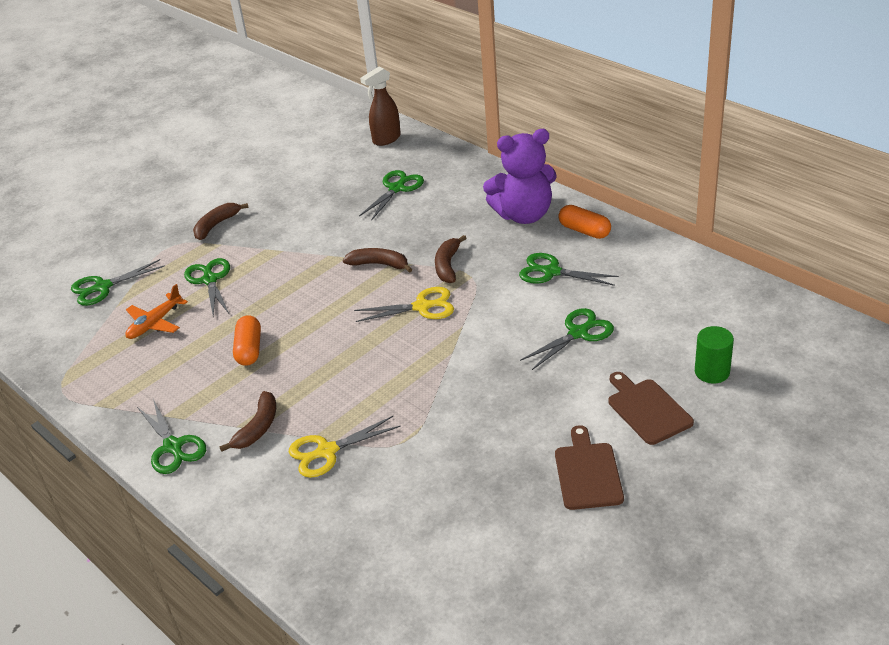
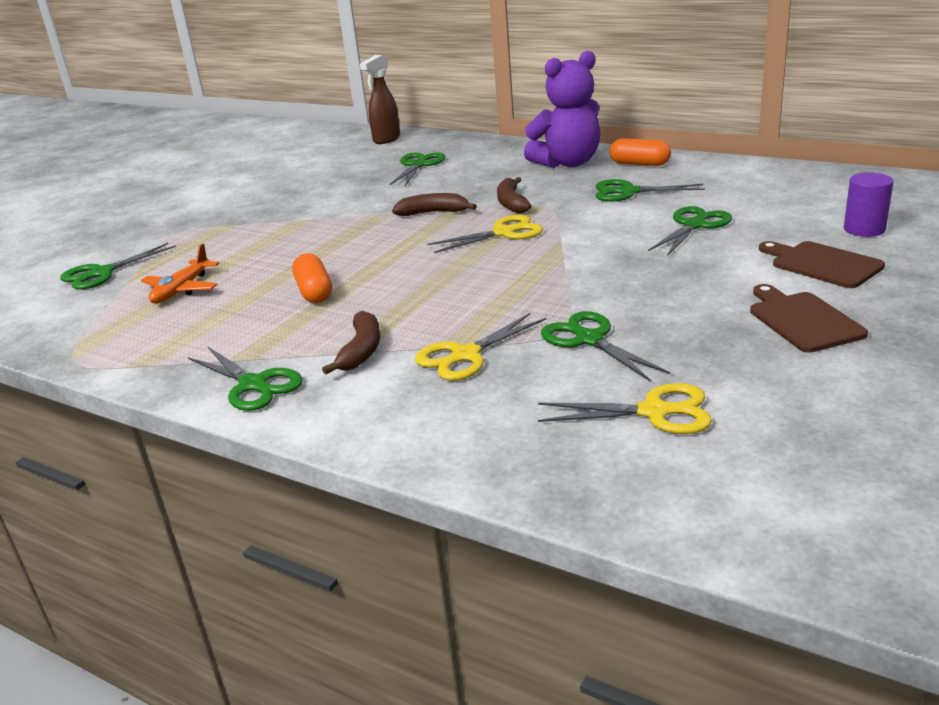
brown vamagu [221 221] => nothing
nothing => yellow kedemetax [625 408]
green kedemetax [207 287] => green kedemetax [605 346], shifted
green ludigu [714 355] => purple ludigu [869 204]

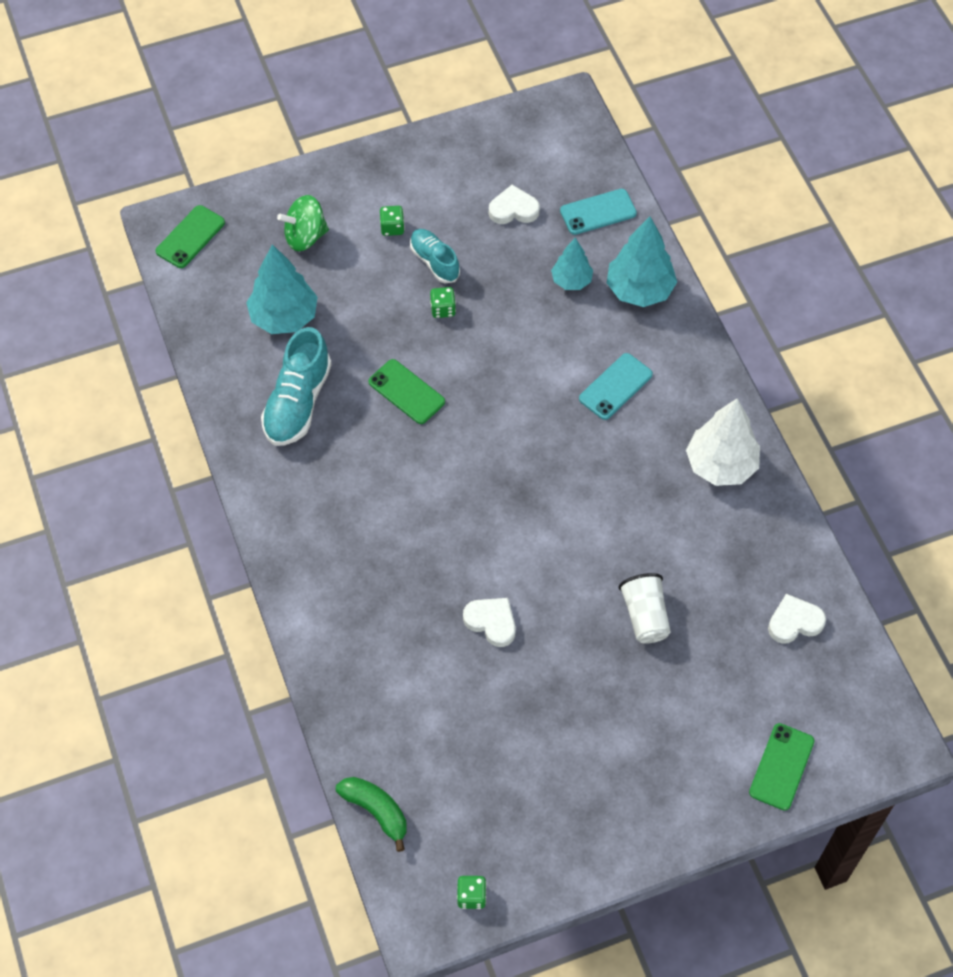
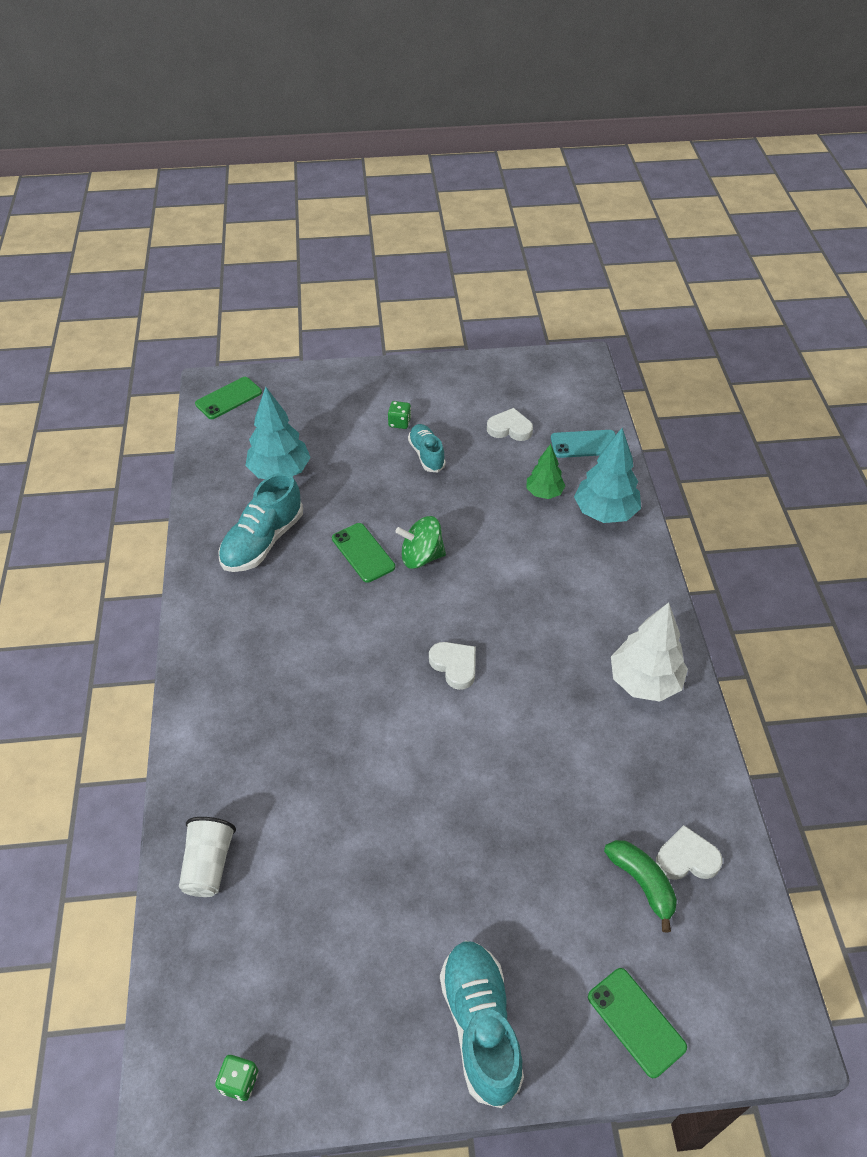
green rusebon [443 302] => nothing
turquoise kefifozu [616 386] => nothing
nothing => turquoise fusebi [482 1024]
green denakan [303 223] => green denakan [421 542], shifted
green vamagu [371 814] => green vamagu [640 886], shifted
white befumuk [489 622] => white befumuk [452 666], shifted
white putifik [645 608] => white putifik [207 857], shifted
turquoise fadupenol [572 264] => green fadupenol [545 471]
green kefifozu [781 767] => green kefifozu [637 1023], 75 degrees counterclockwise

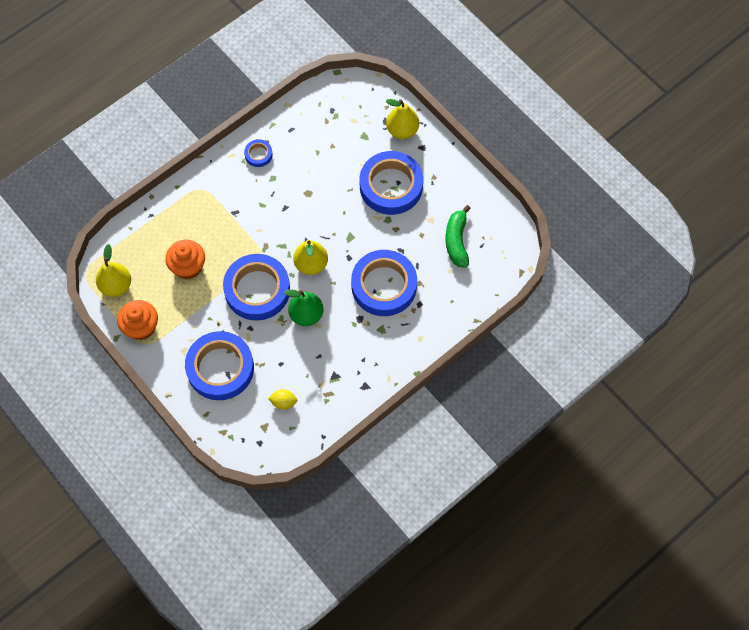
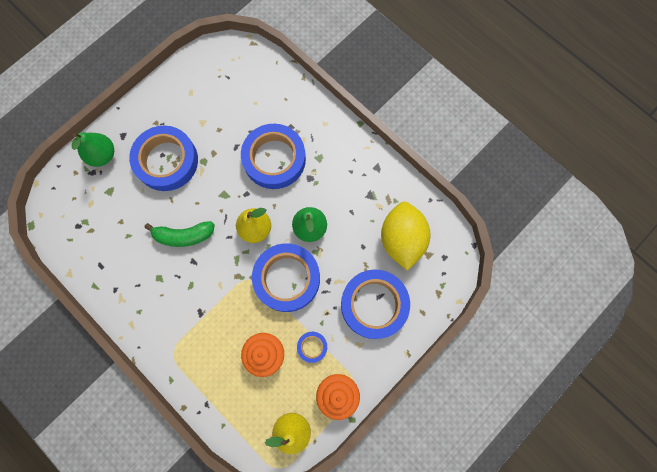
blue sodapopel [258 153] => blue sodapopel [312 347], shifted
green vamagu [458 236] => green vamagu [180 234], shifted
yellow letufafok [402 119] => green letufafok [93 149]
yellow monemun [282 399] => yellow monemun [406 236], x2.40

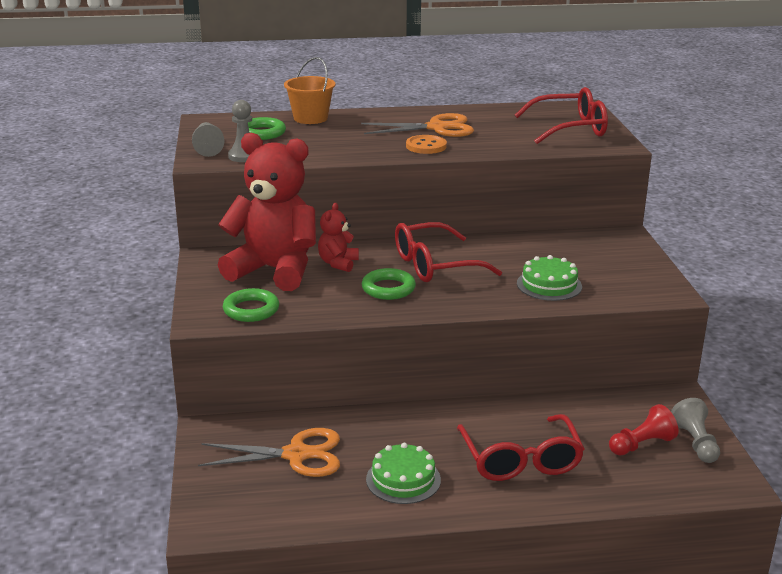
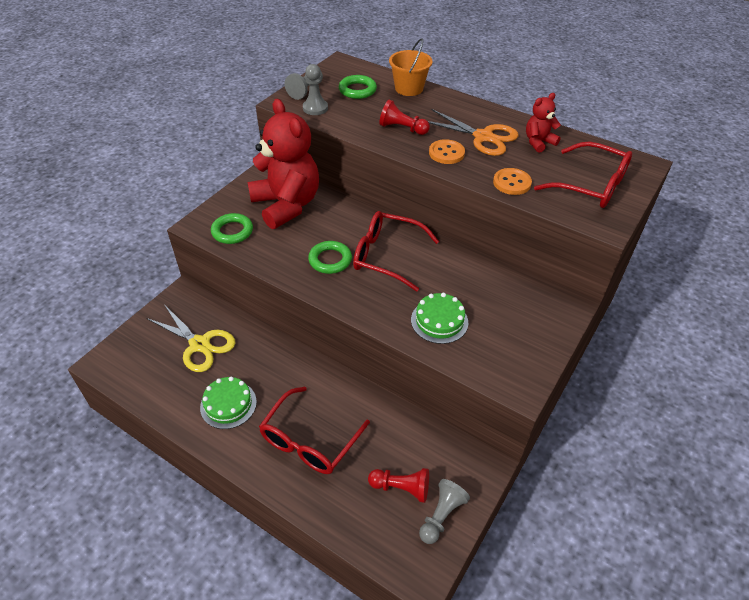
nothing => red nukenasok [404 117]
nothing => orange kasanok [512 181]
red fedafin [338 237] => red fedafin [543 123], shifted
orange kedemetax [269 452] => yellow kedemetax [190 338]

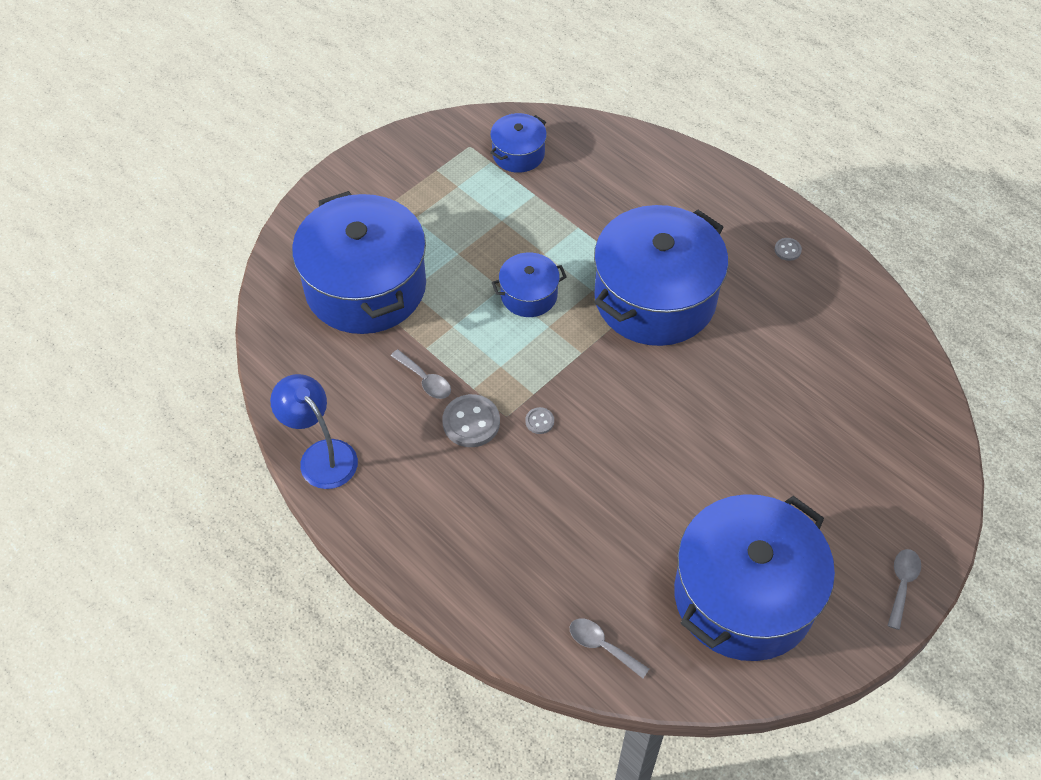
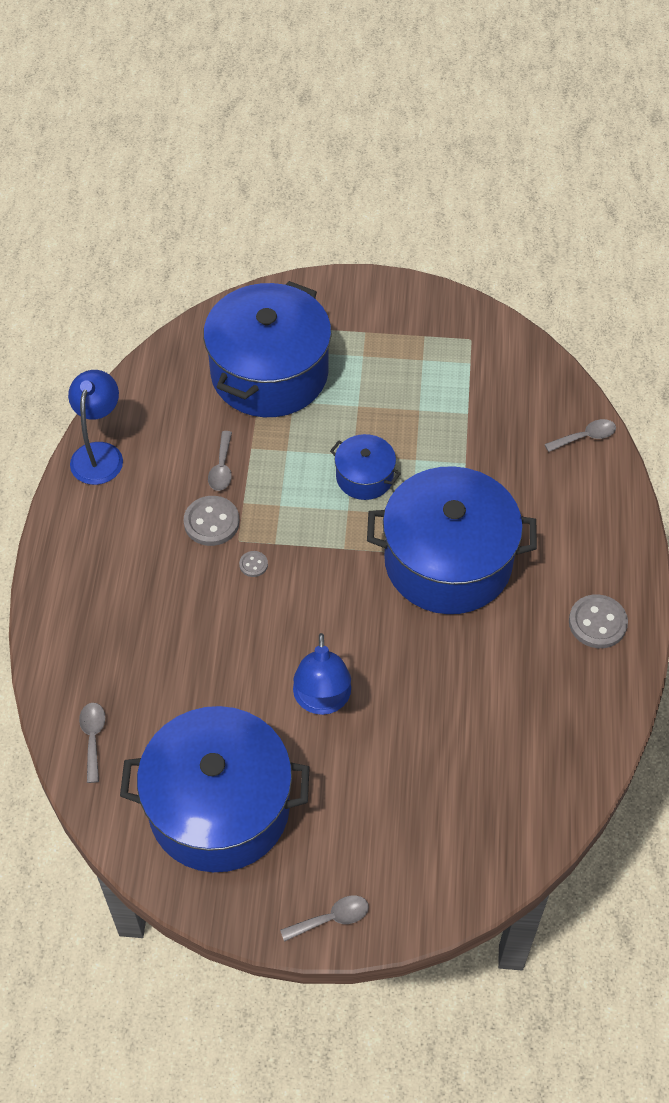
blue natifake [518 143] => nothing
nothing => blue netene [322 674]
nothing => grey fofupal [580 435]
grey kasanok [788 249] => grey kasanok [598 621], x1.98

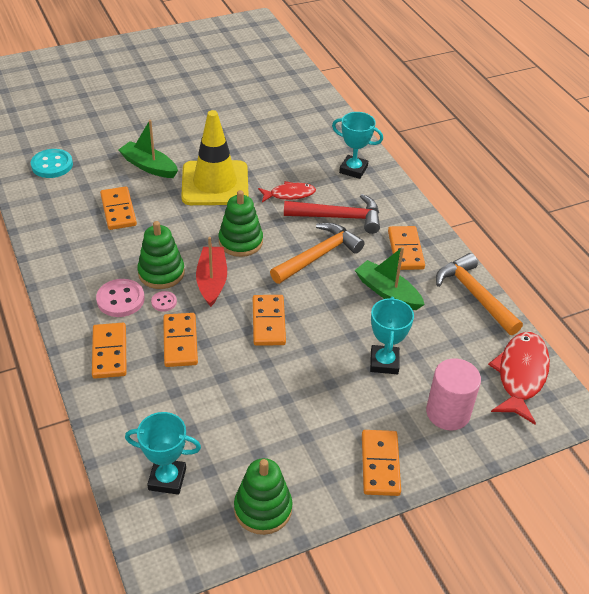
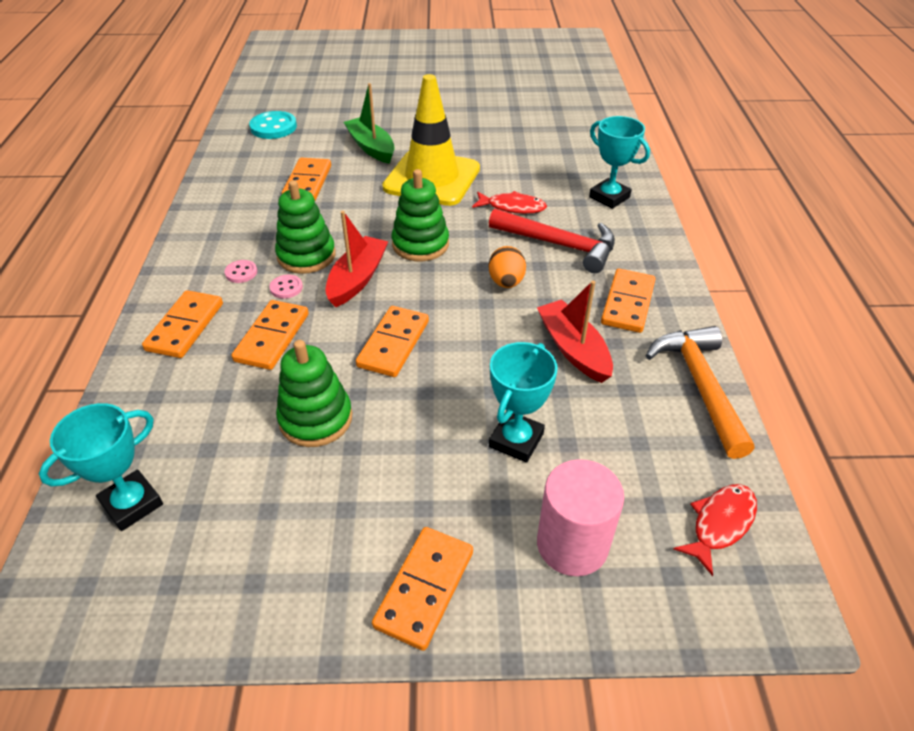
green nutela [263 496] => green nutela [314 393], shifted
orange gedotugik [317 253] => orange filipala [507 267]
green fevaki [390 278] => red fevaki [575 332]
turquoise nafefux [163 453] => turquoise nafefux [101 467], 75 degrees counterclockwise
pink kasanok [120 298] => pink kasanok [240 271], x0.53
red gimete [519 378] => red gimete [715 530], x0.60

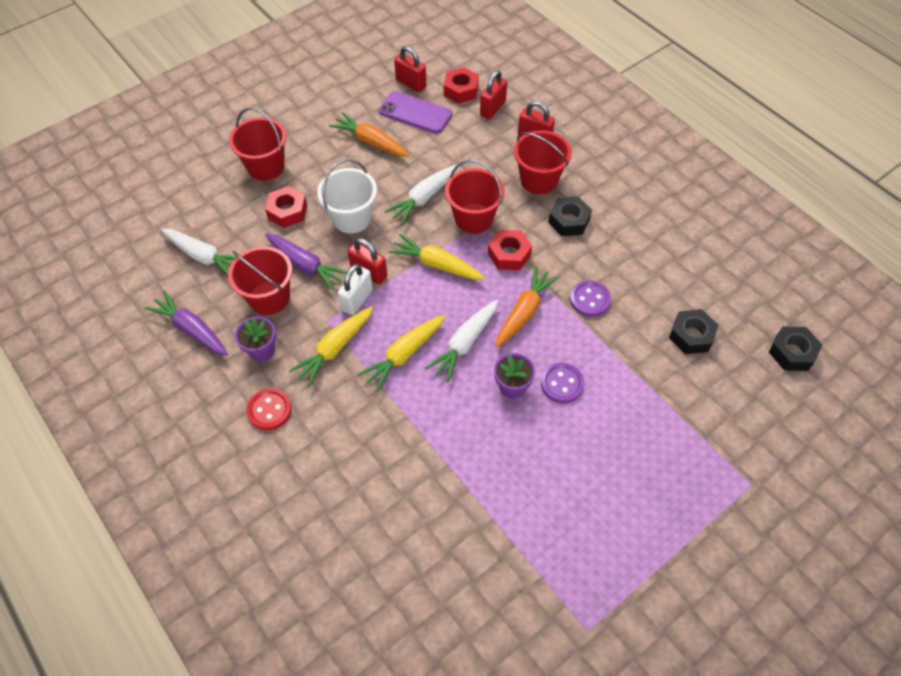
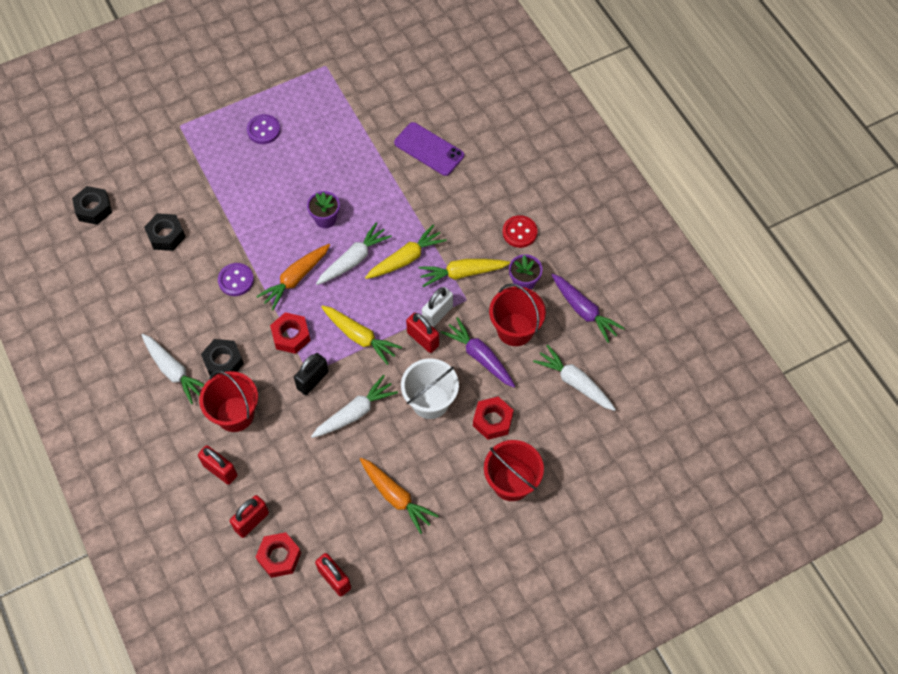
nothing => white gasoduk [173 369]
purple kefifozu [415 112] => purple kefifozu [429 149], shifted
purple kasanok [562 383] => purple kasanok [264 129], shifted
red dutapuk [475 197] => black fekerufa [311 374]
yellow gasoduk [331 346] => yellow gasoduk [464 273], 150 degrees counterclockwise

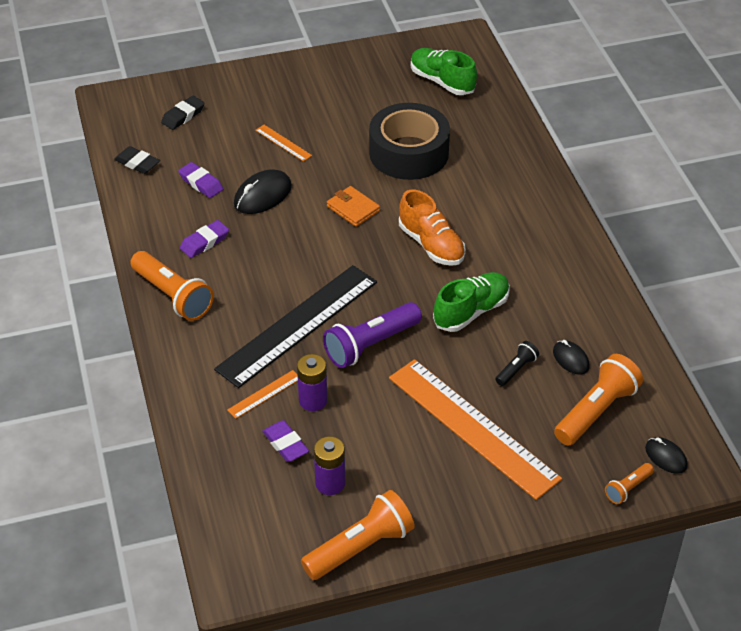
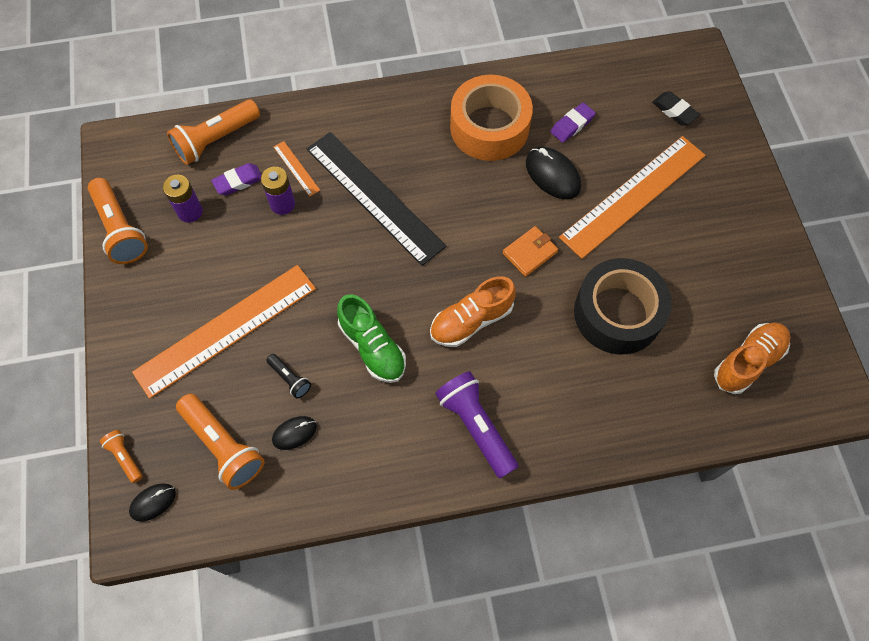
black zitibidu [137 160] => nothing
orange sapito [172 286] => orange sapito [213 132], shifted
purple sapito [372 335] => purple sapito [476 425], shifted
purple zitibidu [204 239] => orange sodapopel [491 118]
green fusebi [444 71] => orange fusebi [752 358]
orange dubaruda [283 143] => orange dubaruda [632 197], x2.49

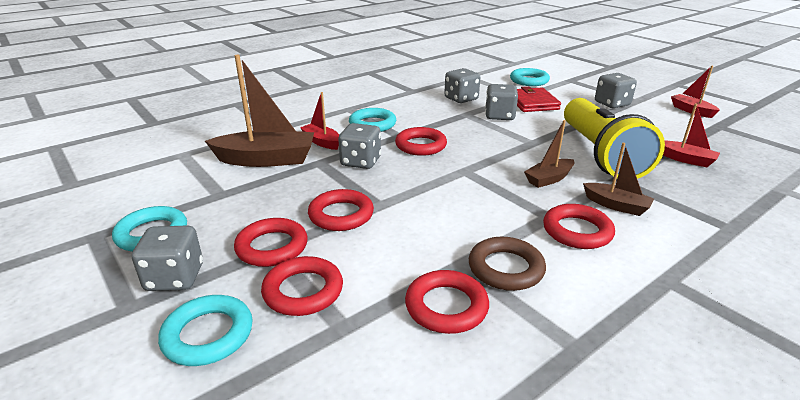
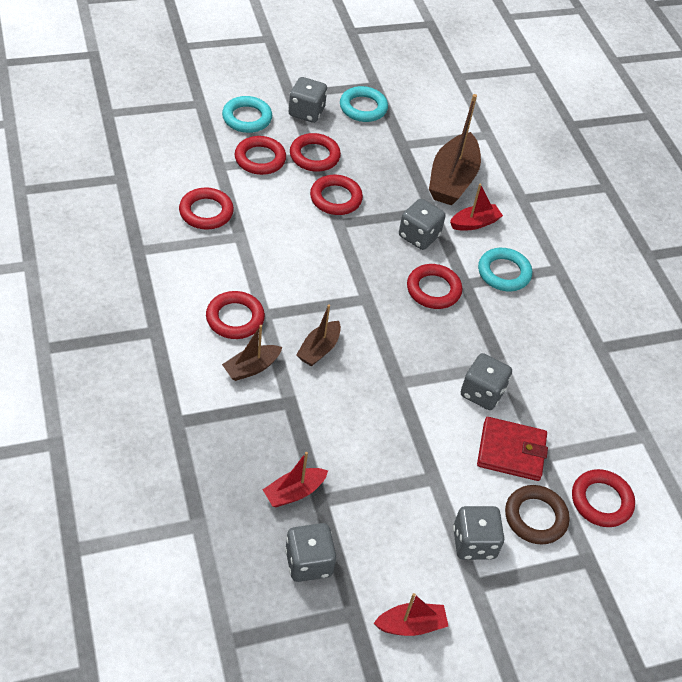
yellow sapito [614 138] => nothing
grey rusebon [462 85] => grey rusebon [310 552], shifted
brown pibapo [507 264] => brown pibapo [537 515], shifted
turquoise pibapo [530 77] => red pibapo [603 498]
brown fevaki [549 154] => brown fevaki [318 335], 135 degrees counterclockwise

